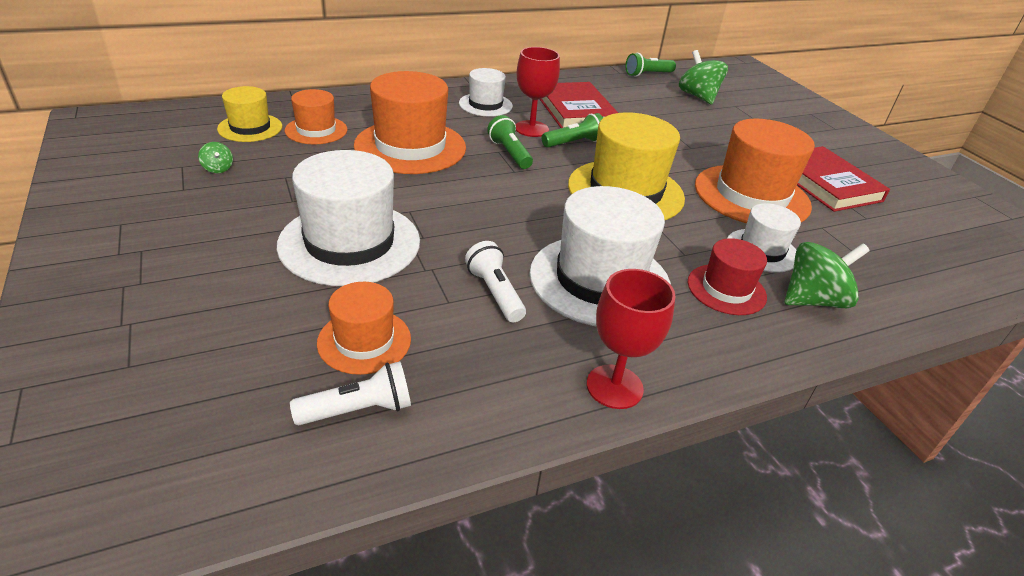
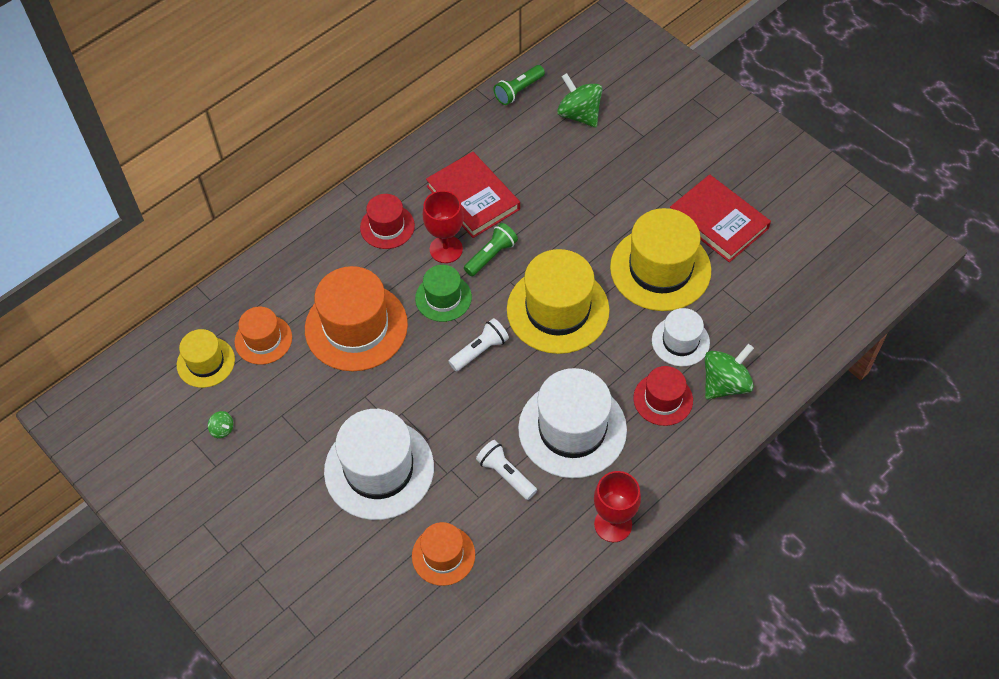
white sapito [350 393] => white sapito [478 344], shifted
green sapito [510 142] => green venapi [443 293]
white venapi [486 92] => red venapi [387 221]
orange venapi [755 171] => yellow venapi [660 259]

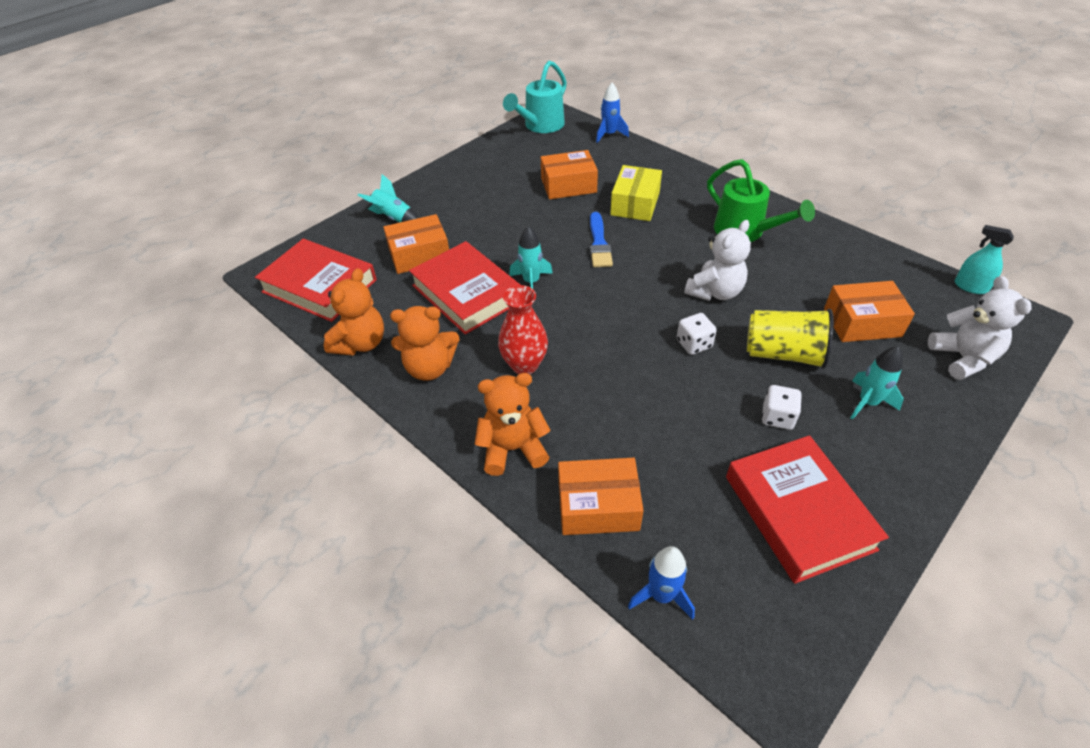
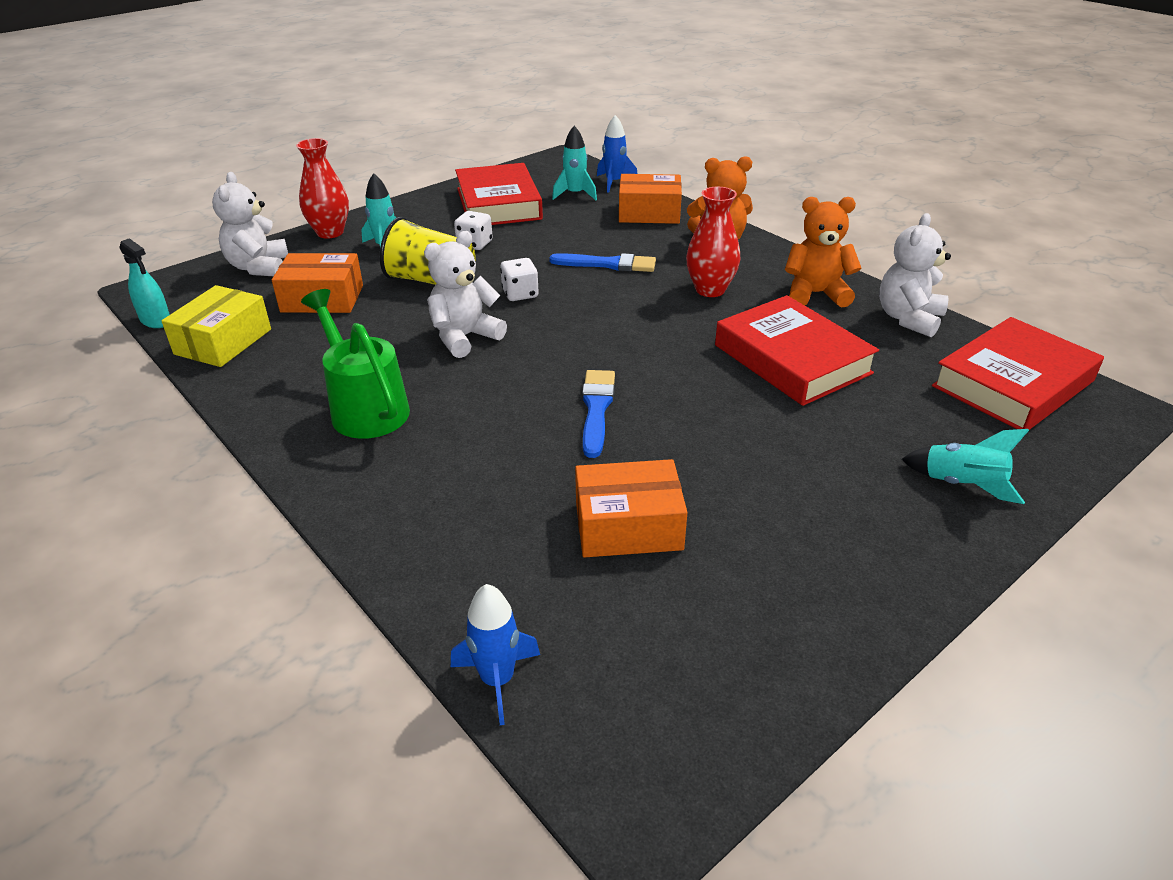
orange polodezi [416 244] => nothing
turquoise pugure [535 97] => nothing
nothing => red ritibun [322 188]
nothing => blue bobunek [602 262]
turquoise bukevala [531 257] => turquoise bukevala [574 163], shifted
yellow polodezi [636 193] => yellow polodezi [216 326], shifted
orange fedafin [354 311] => white fedafin [915 275]
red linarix [316 280] => red linarix [1018 373], 75 degrees counterclockwise

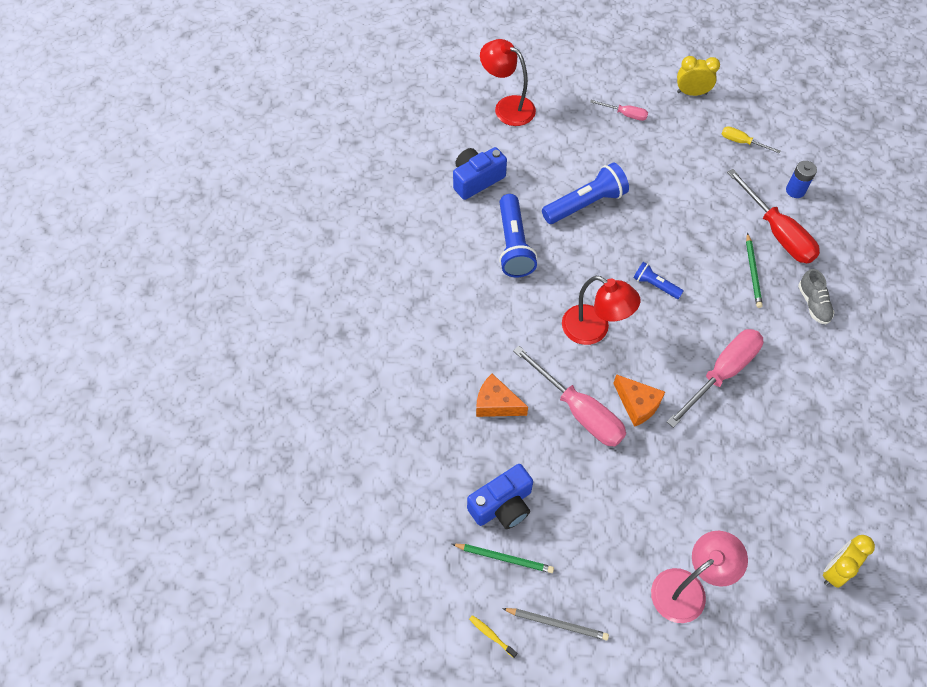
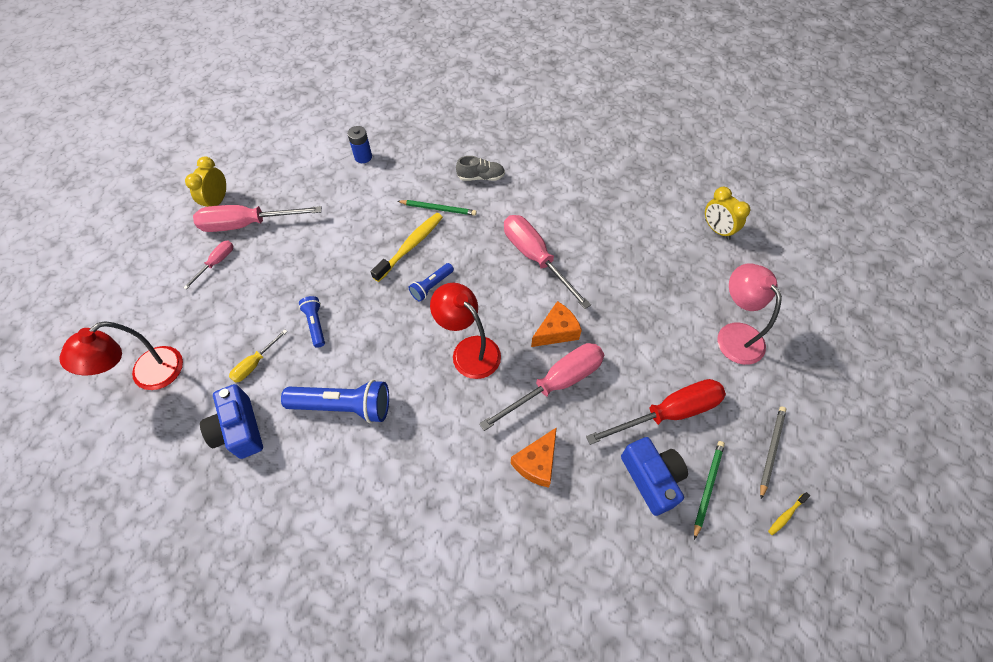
nothing => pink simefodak [257 218]
nothing => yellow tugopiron [407 247]
yellow simefodak [751 140] => yellow simefodak [258 356], shifted
red simefodak [773 216] => red simefodak [656 412], shifted
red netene [601 310] => red netene [465 331], 90 degrees counterclockwise
blue sapito [585 193] => blue sapito [312 322], x0.54

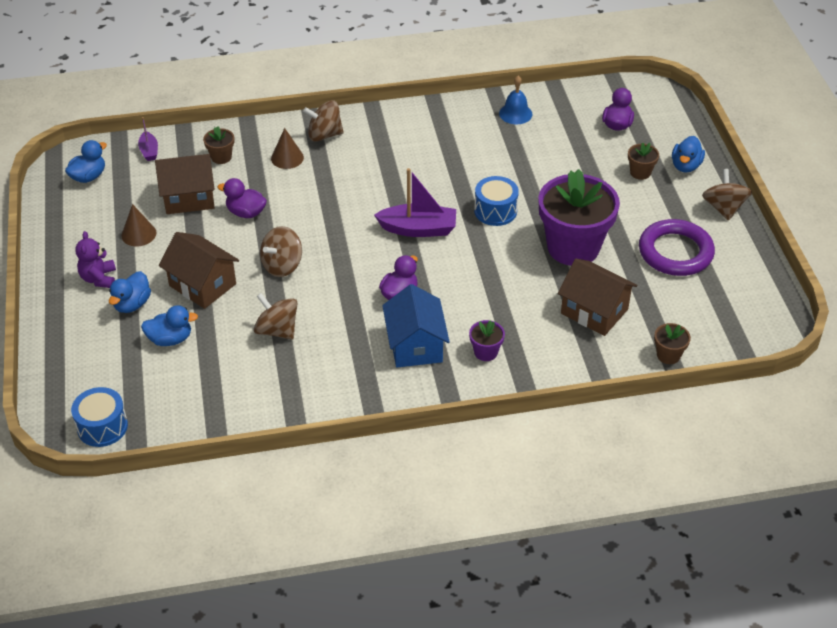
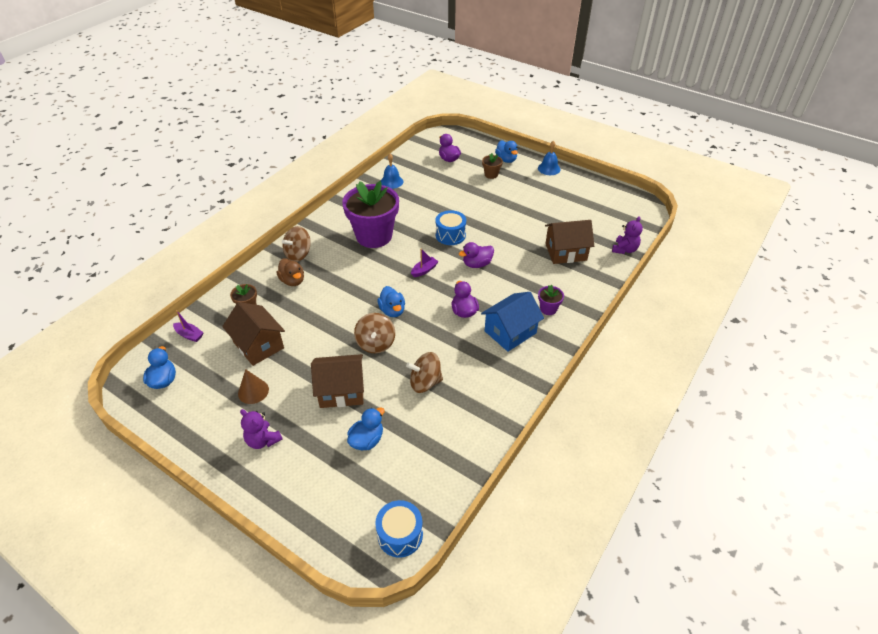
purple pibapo [677 247] => nothing
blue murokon [130 292] => blue murokon [391 301], shifted
purple murokon [242 198] => purple murokon [476 255], shifted
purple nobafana [579 217] => purple nobafana [370 214], shifted
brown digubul [287 148] => brown murokon [290 272]
brown nobafana [672 343] => purple fedafin [627 235]
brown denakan [727 195] => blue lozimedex [549 158]
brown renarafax [185 184] => brown renarafax [253 334], 75 degrees counterclockwise
blue renarafax [416 325] => blue renarafax [512 322], 75 degrees counterclockwise
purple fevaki [415 202] => purple fevaki [425 263], x0.53

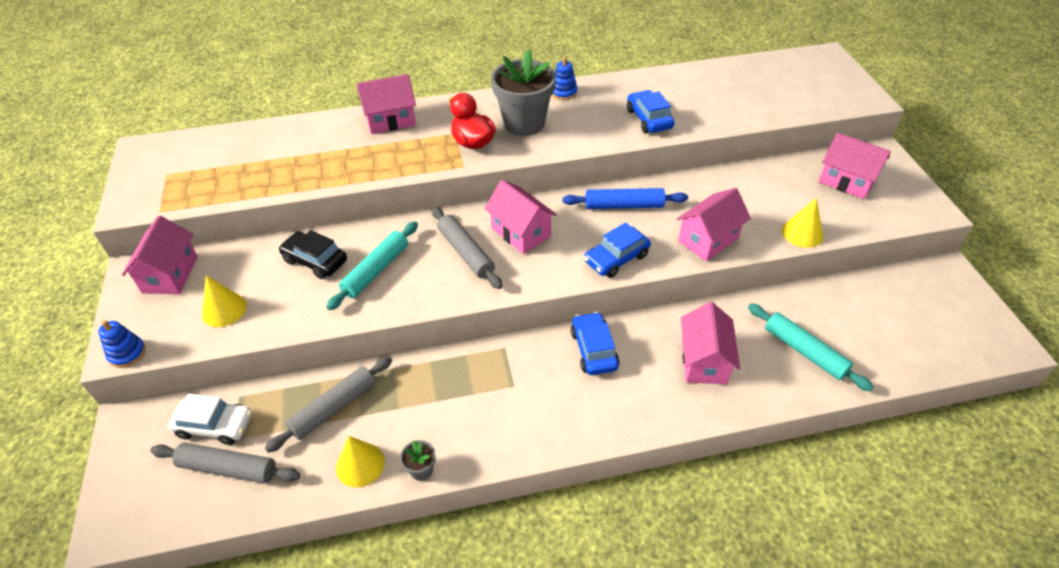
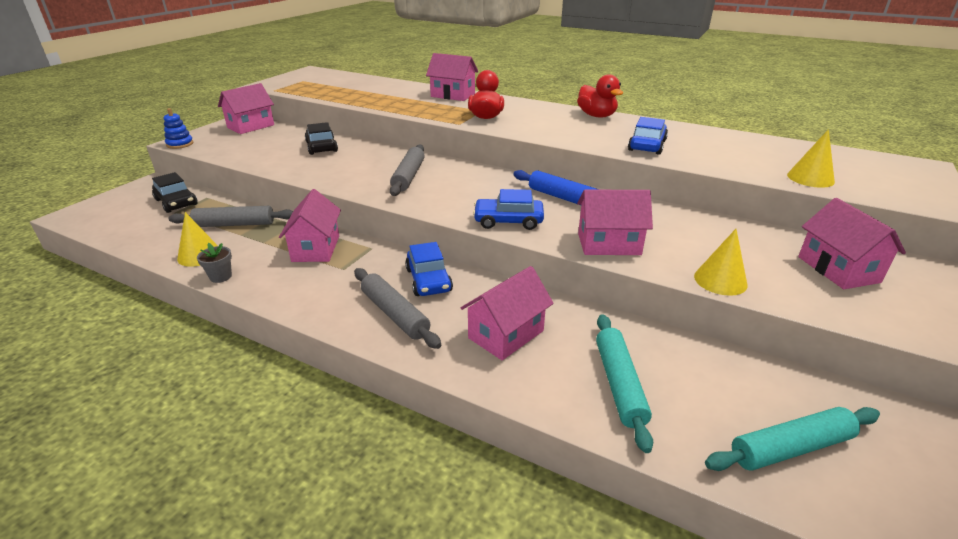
grey nobafana [523 92] => nothing
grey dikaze [225 463] => grey dikaze [397 308], shifted
yellow digubul [224 301] => yellow digubul [811 158], shifted
turquoise dikaze [372 265] => turquoise dikaze [792 439], shifted
pink renarafax [520 217] => pink renarafax [310 225], shifted
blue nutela [565 78] => red murokon [600 95]
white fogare [210 419] => black fogare [175 192]
blue fogare [595 343] => blue fogare [429 269], 135 degrees clockwise

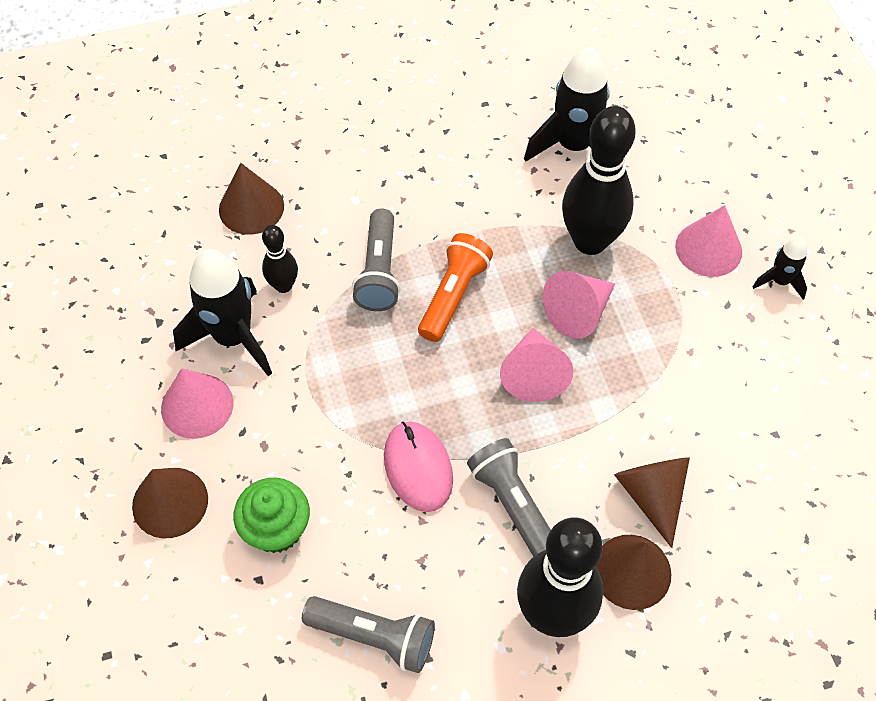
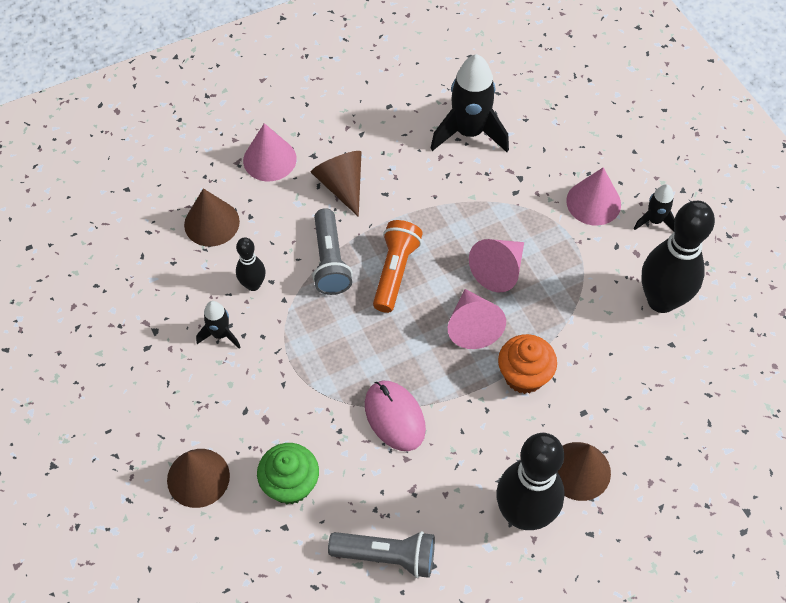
grey sapito [509 497] => nothing
nothing => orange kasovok [527 364]
pink digubul [197 403] => pink digubul [270 152], shifted
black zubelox [599 180] => black zubelox [678 257], shifted
brown digubul [652 502] => brown digubul [336 184], shifted
black bukevala [222 312] => black bukevala [218 325], x0.52

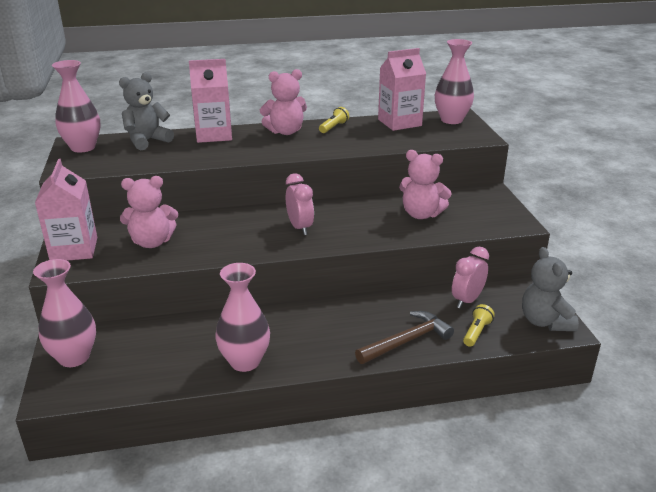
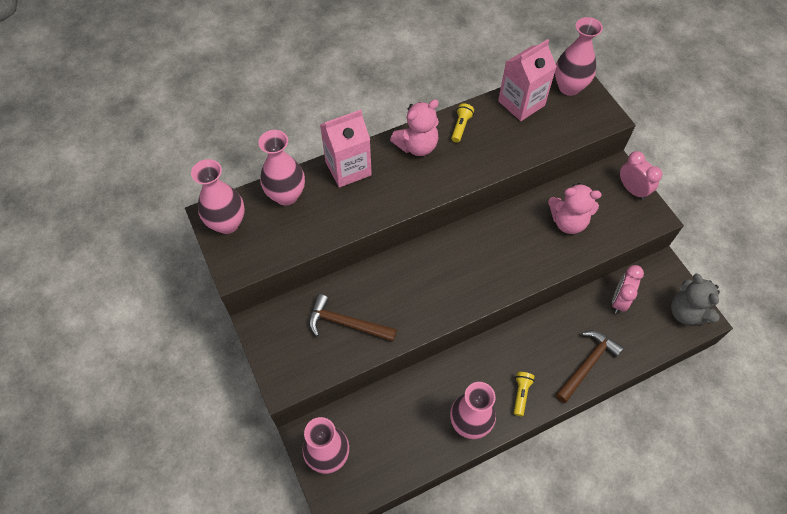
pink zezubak [66 210] => nothing
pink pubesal [300 204] => pink pubesal [641 175], shifted
yellow sapito [479 325] => yellow sapito [524 394], shifted
grey fedafin [146 111] => pink ritibun [281 168]
pink fedafin [149 212] => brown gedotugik [353 317]

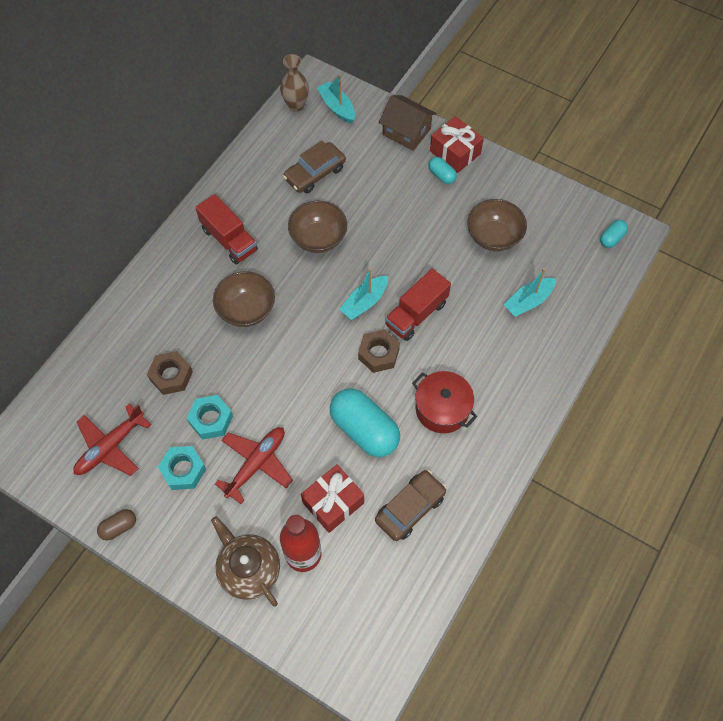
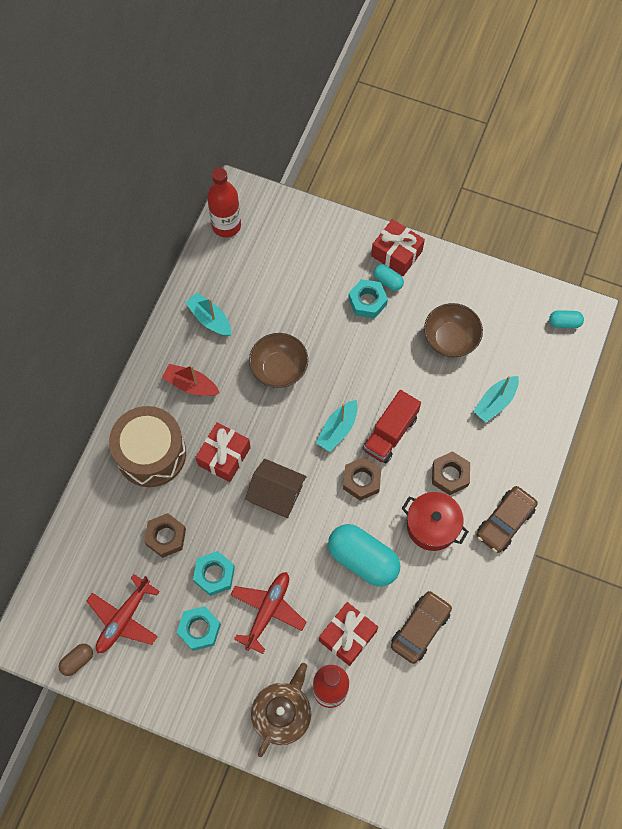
nothing => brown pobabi [147 446]
nothing => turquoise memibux [368 298]
nothing => brown memibux [451 473]
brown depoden [116 525] => brown depoden [75 660], shifted
brown fogare [314 167] => brown fogare [507 519], shifted
turquoise fevaki [336 99] => turquoise fevaki [208 314], shifted
brown renarafax [407 123] => brown renarafax [276 488], shifted
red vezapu [226 229] => red fevaki [191 380]
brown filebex [244 299] => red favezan [223 452]
brown ritibun [294 83] => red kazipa [224 203]
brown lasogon [245 561] => brown lasogon [281 710], 75 degrees clockwise
turquoise depoden [614 234] => turquoise depoden [566 319], 60 degrees clockwise

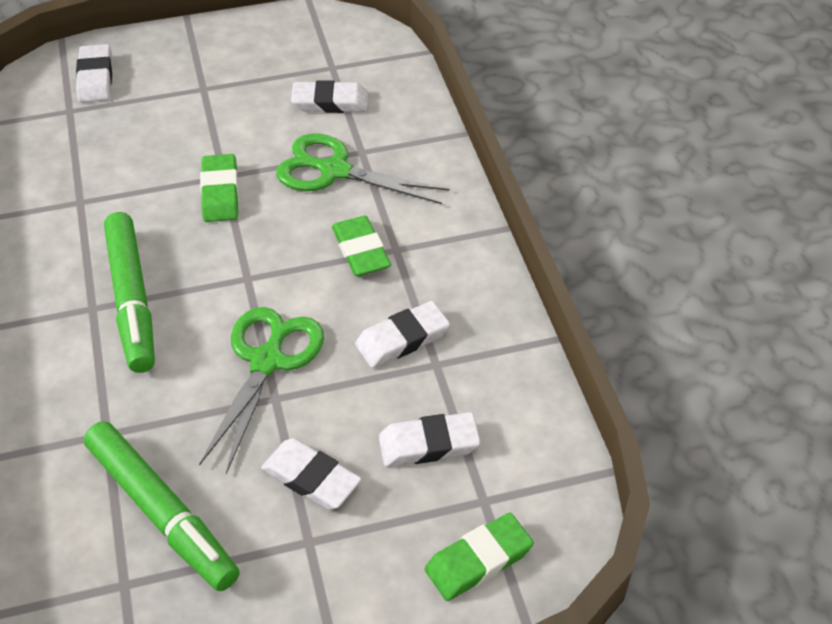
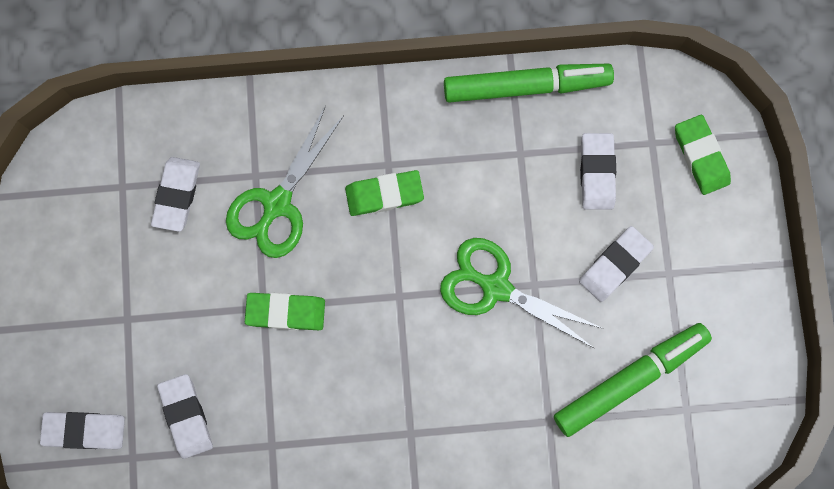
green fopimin [129 292] => green fopimin [529 83], shifted
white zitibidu [402 334] => white zitibidu [185 416], shifted

